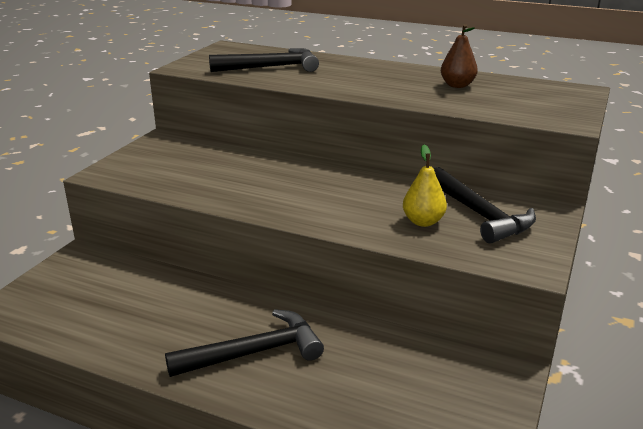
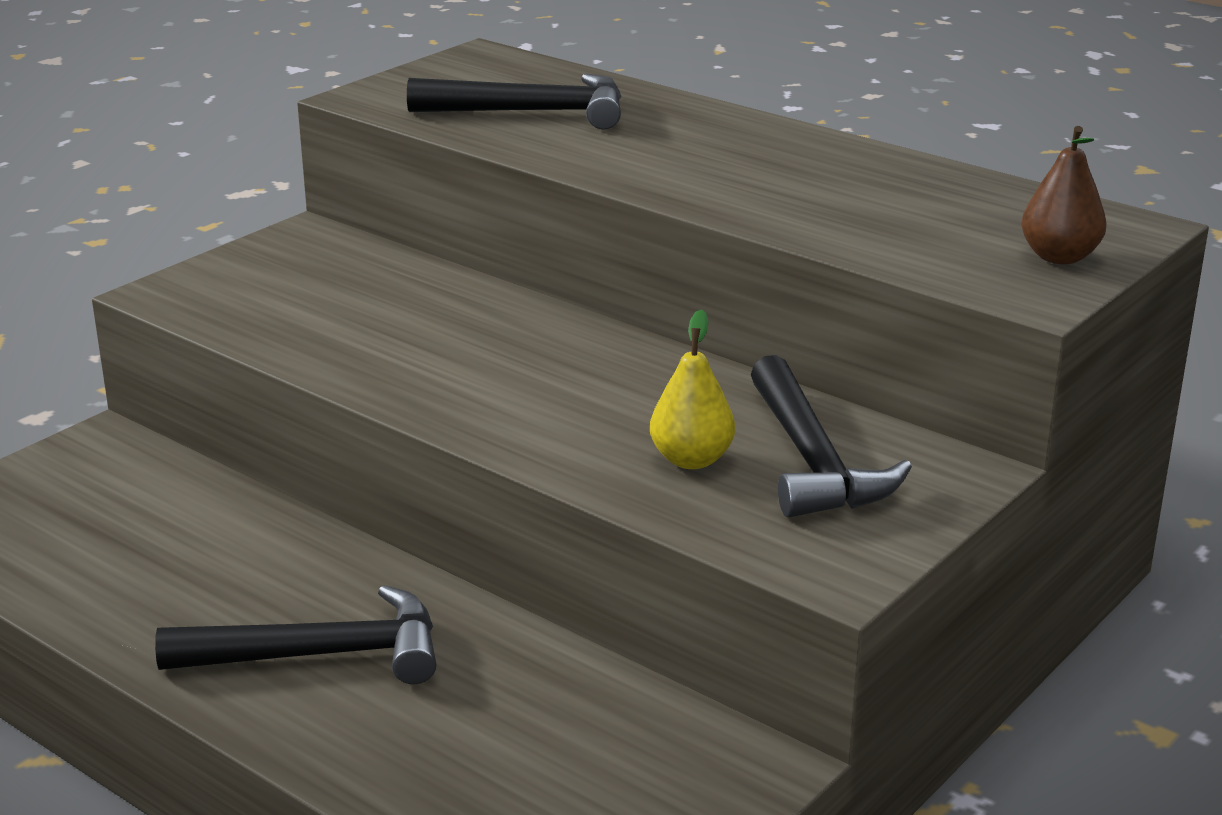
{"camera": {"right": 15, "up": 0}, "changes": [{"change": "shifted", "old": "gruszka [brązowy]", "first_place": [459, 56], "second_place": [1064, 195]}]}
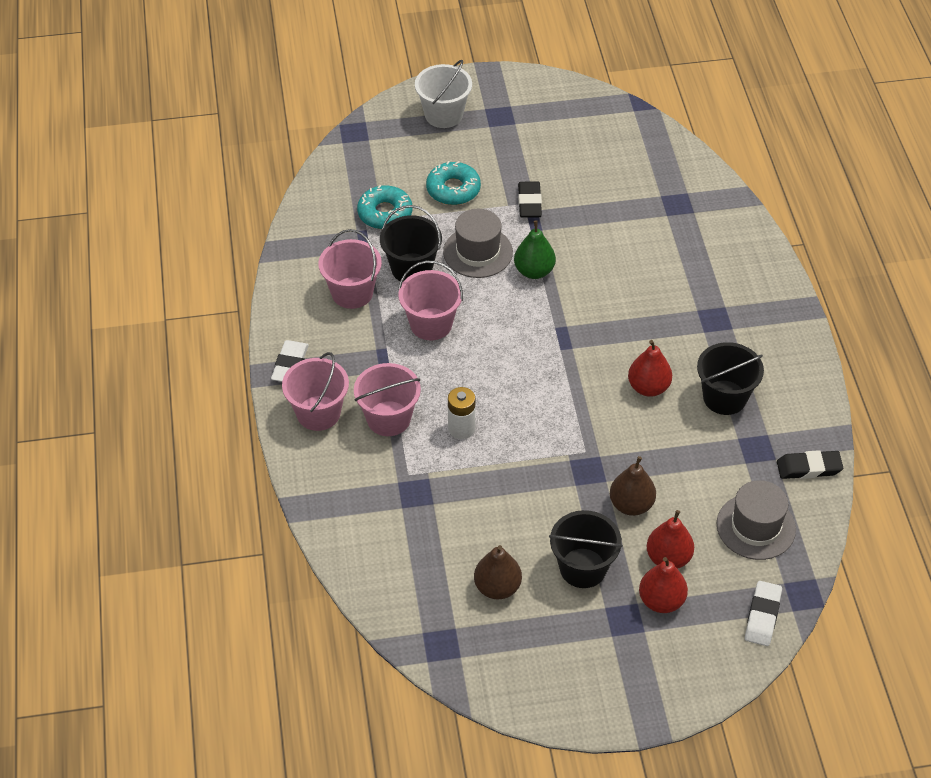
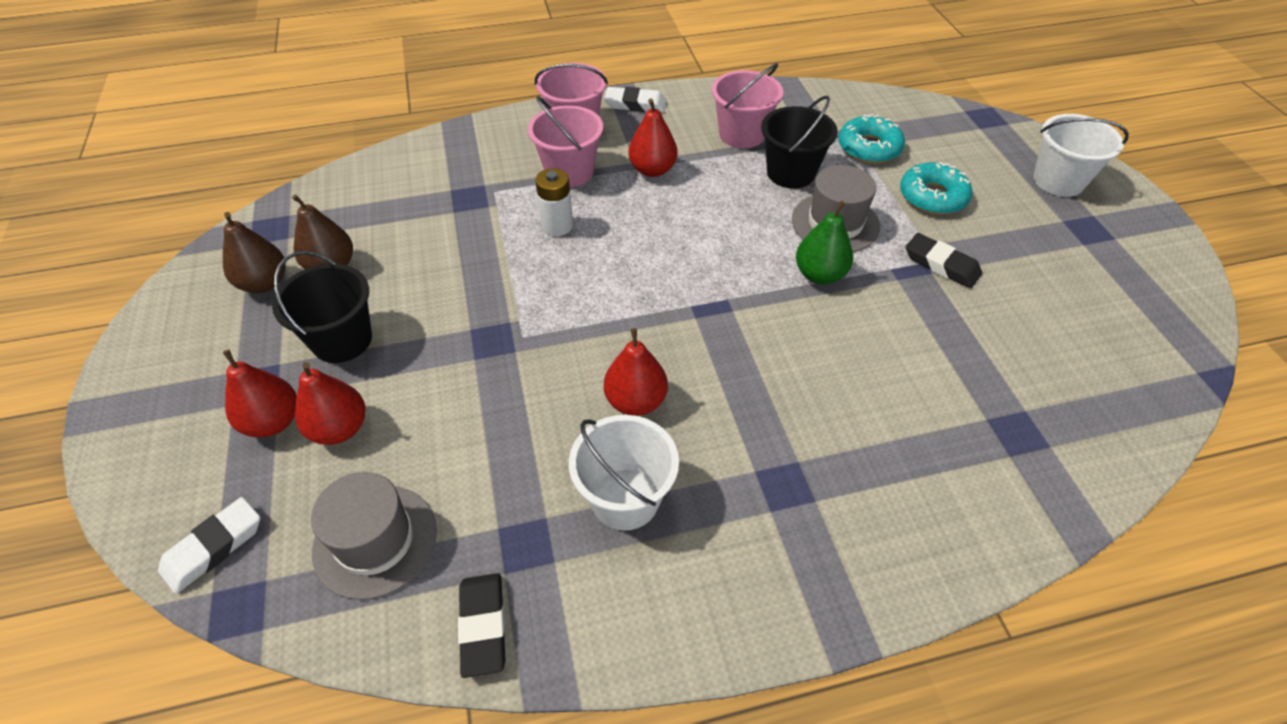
{"camera": {"right": 85, "up": 0}, "changes": [{"change": "gone", "old": "wiadro [różowy]", "first_place": [430, 300]}, {"change": "rotated", "old": "gumka do mazania [czarny]", "first_place": [530, 199], "second_place": [944, 260], "degrees": 45}, {"change": "shifted", "old": "gruszka [brązowy]", "first_place": [633, 486], "second_place": [254, 252]}, {"change": "repainted", "old": "wiadro [czarny]", "new": "wiadro [biały]", "first_place": [730, 378], "second_place": [624, 473]}, {"change": "rotated", "old": "gumka do mazania [biały]", "first_place": [763, 613], "second_place": [209, 545], "degrees": -60}, {"change": "new", "new": "gruszka [czerwony]", "second_place": [653, 138]}]}
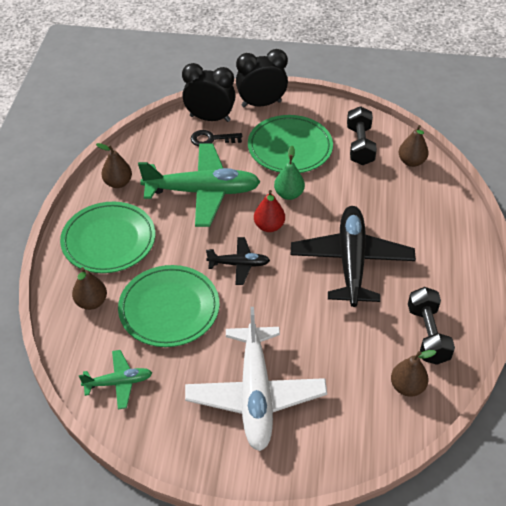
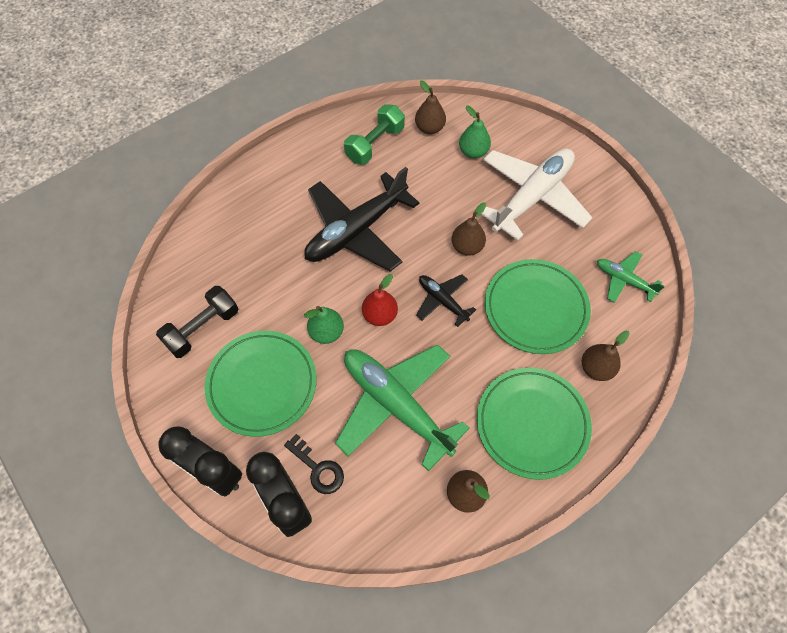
{"camera": {"right": -135, "up": 15}, "changes": [{"change": "shifted", "old": "gruszka [brązowy]", "first_place": [413, 146], "second_place": [469, 229]}, {"change": "repainted", "old": "hantel [czarny]", "new": "hantel [zielony]", "first_place": [431, 326], "second_place": [374, 134]}, {"change": "new", "new": "gruszka [zielony]", "second_place": [475, 131]}]}
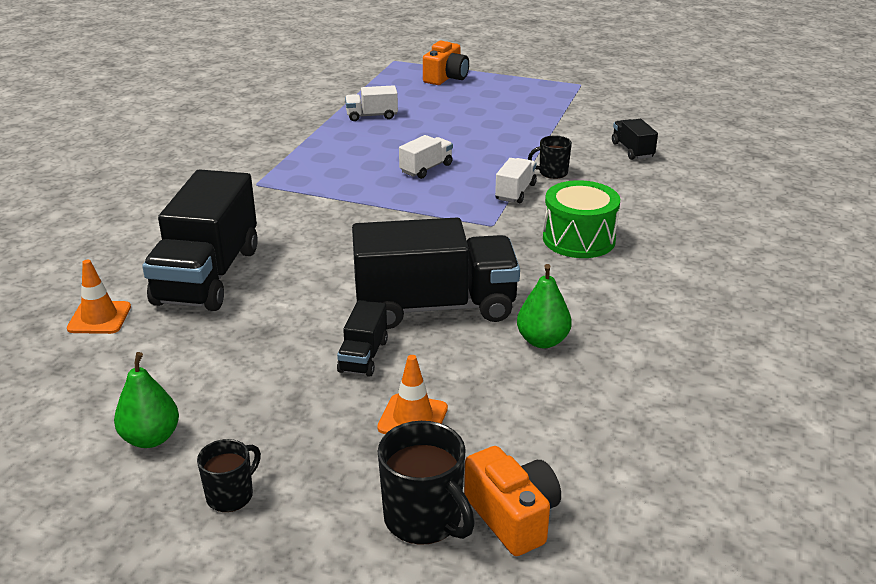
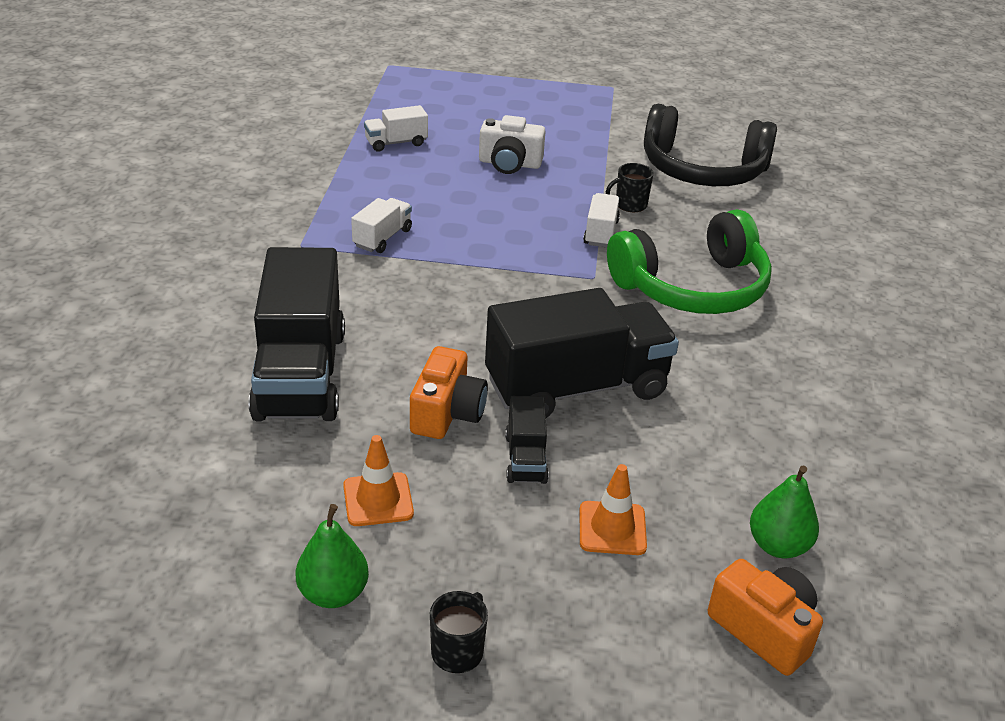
{"camera": {"right": -15, "up": 5}, "changes": [{"change": "shifted", "old": "pachołek [pomarańczowy]", "first_place": [99, 296], "second_place": [378, 480]}, {"change": "gone", "old": "kubek [czarny]", "first_place": [426, 483]}, {"change": "shifted", "old": "ciężarówka [biały]", "first_place": [426, 157], "second_place": [381, 225]}, {"change": "shifted", "old": "aparat fotograficzny [pomarańczowy]", "first_place": [446, 63], "second_place": [449, 392]}, {"change": "shifted", "old": "gruszka [zielony]", "first_place": [544, 306], "second_place": [784, 511]}, {"change": "swapped", "old": "bęben [zielony]", "new": "słuchawki [zielony]", "first_place": [581, 219], "second_place": [689, 261]}, {"change": "swapped", "old": "ciężarówka [czarny]", "new": "słuchawki [czarny]", "first_place": [635, 139], "second_place": [710, 145]}, {"change": "new", "new": "aparat fotograficzny [biały]", "second_place": [512, 144]}]}
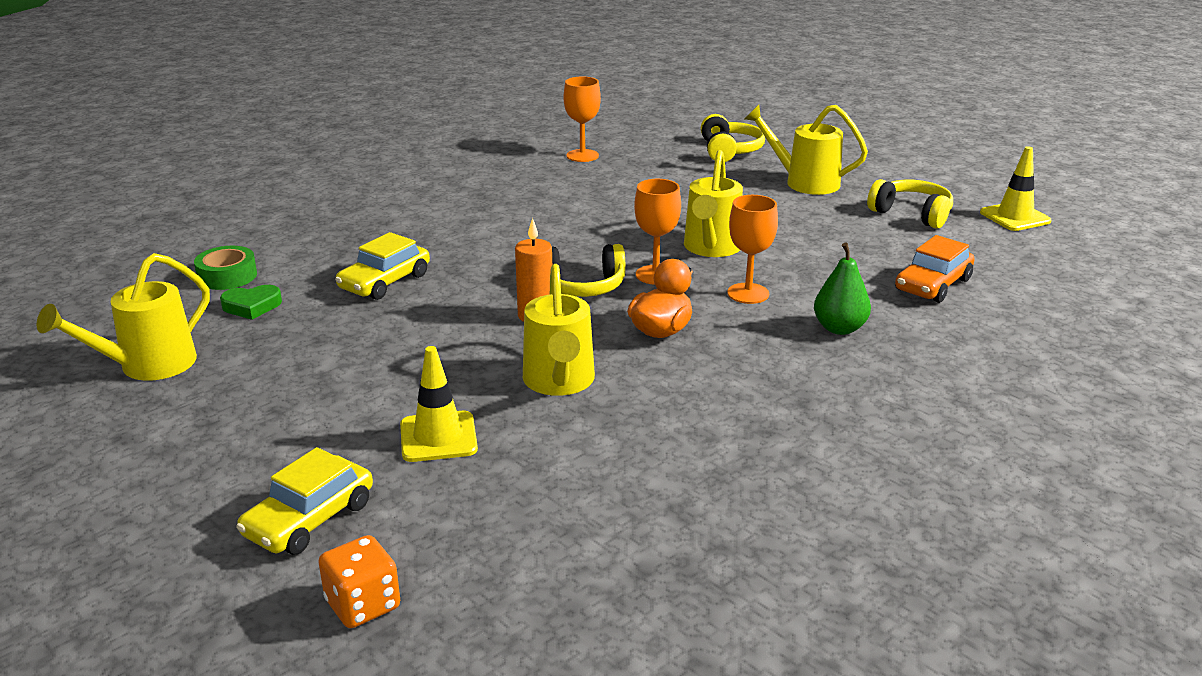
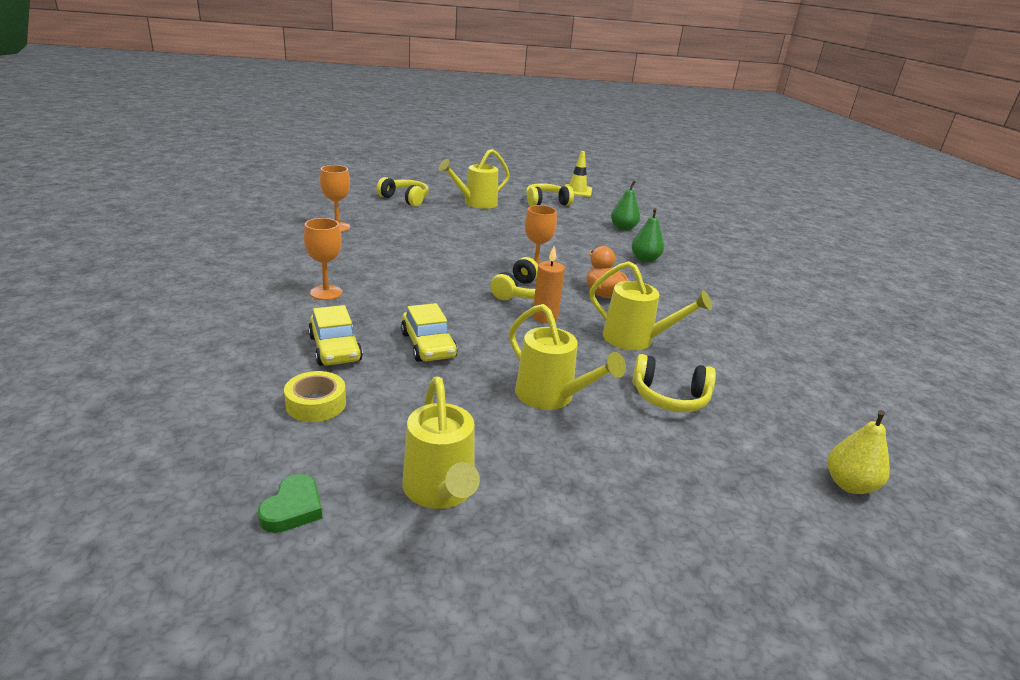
{"camera": {"right": -60, "up": 0}, "changes": [{"change": "repainted", "old": "taśma klejąca [zielony]", "new": "taśma klejąca [żółty]", "first_place": [225, 268], "second_place": [315, 396]}, {"change": "shifted", "old": "serce [zielony]", "first_place": [251, 302], "second_place": [290, 503]}, {"change": "shifted", "old": "samochód [żółty]", "first_place": [304, 501], "second_place": [335, 335]}, {"change": "swapped", "old": "kostka do gry [pomarańczowy]", "new": "gruszka [żółty]", "first_place": [359, 581], "second_place": [859, 452]}, {"change": "swapped", "old": "pachołek [żółty]", "new": "słuchawki [żółty]", "first_place": [439, 404], "second_place": [674, 383]}, {"change": "shifted", "old": "konewka [żółty]", "first_place": [713, 203], "second_place": [567, 357]}, {"change": "shifted", "old": "kielich [pomarańczowy]", "first_place": [752, 249], "second_place": [323, 259]}, {"change": "swapped", "old": "samochód [pomarańczowy]", "new": "gruszka [zielony]", "first_place": [935, 269], "second_place": [625, 206]}]}
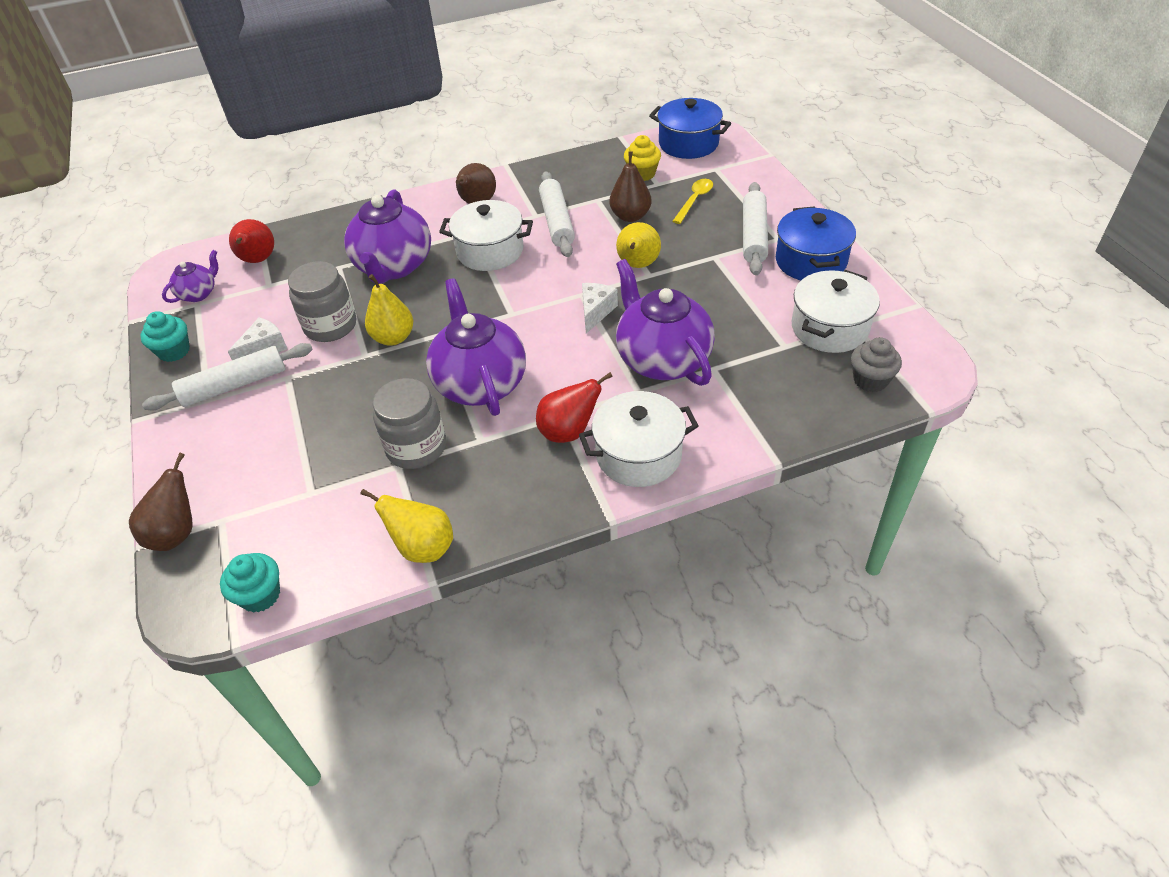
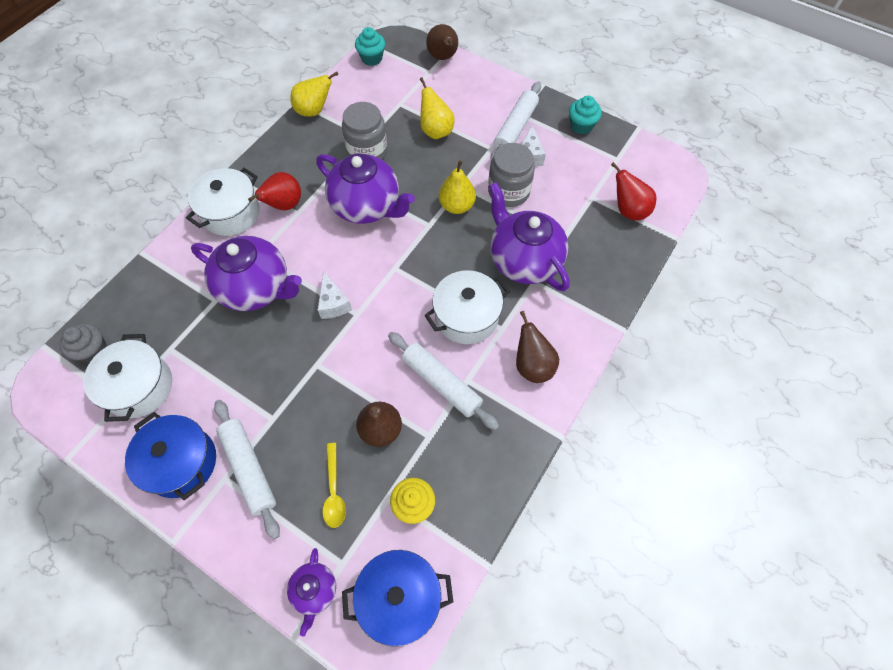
{"camera": {"right": 140, "up": 15}, "changes": [{"change": "shifted", "old": "imbryk [fioletowy]", "first_place": [190, 276], "second_place": [311, 592]}, {"change": "shifted", "old": "gruszka [żółty]", "first_place": [638, 245], "second_place": [437, 108]}]}
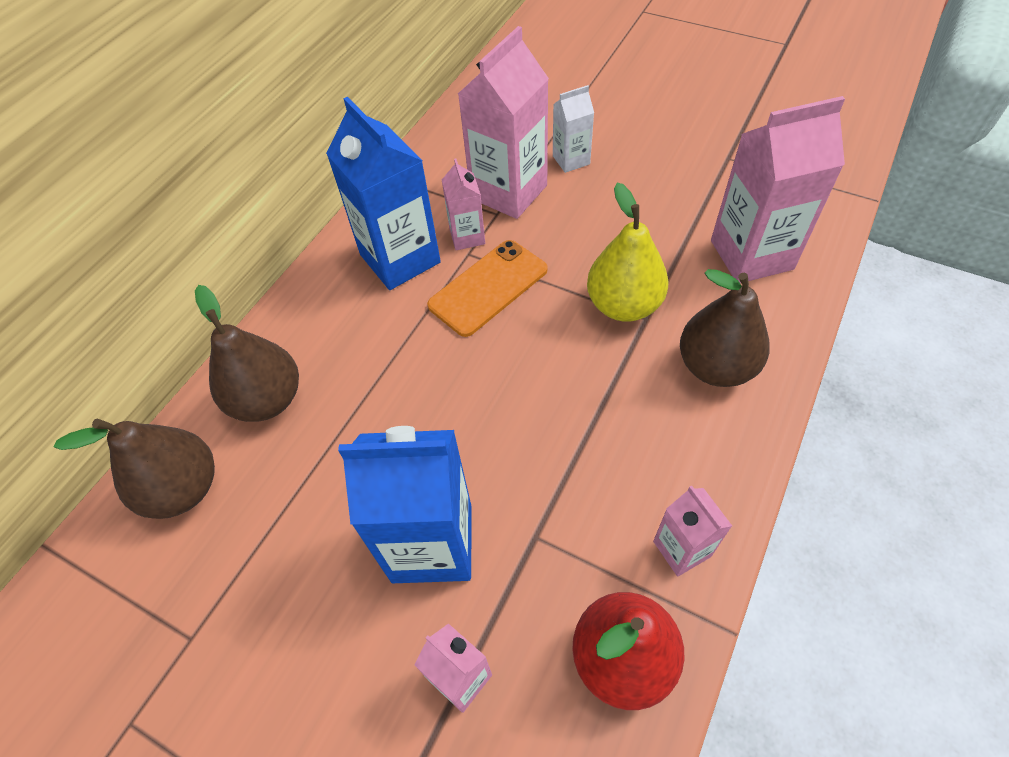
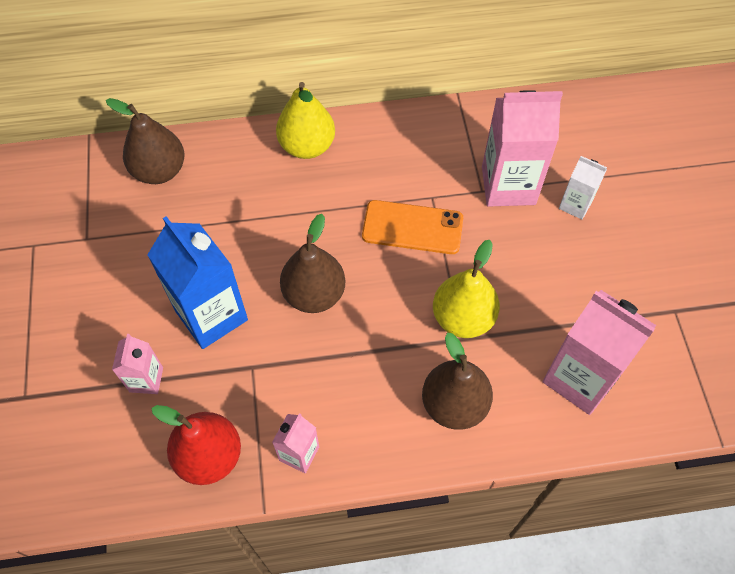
{"camera": {"right": 50, "up": 5}, "changes": [{"change": "shifted", "old": "gruszka [brązowy]", "first_place": [247, 353], "second_place": [312, 263]}, {"change": "gone", "old": "karton mleka [niebieski]", "first_place": [383, 193]}, {"change": "gone", "old": "karton mleka [różowy]", "first_place": [463, 204]}, {"change": "new", "new": "gruszka [żółty]", "second_place": [305, 120]}]}
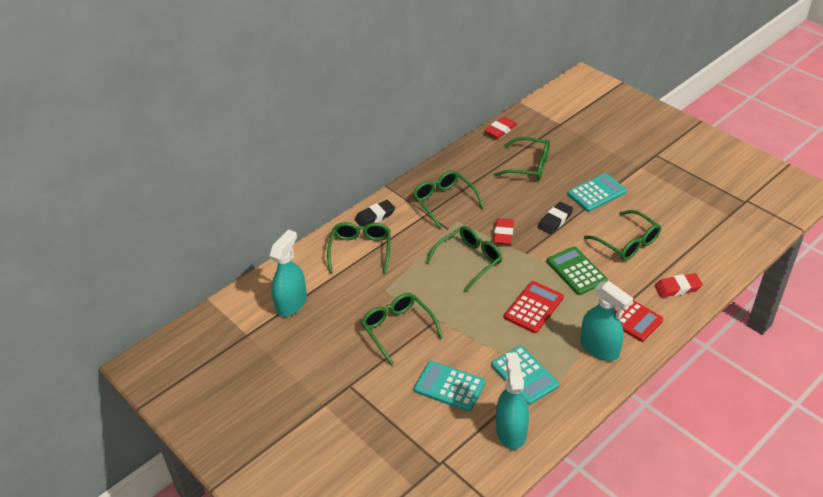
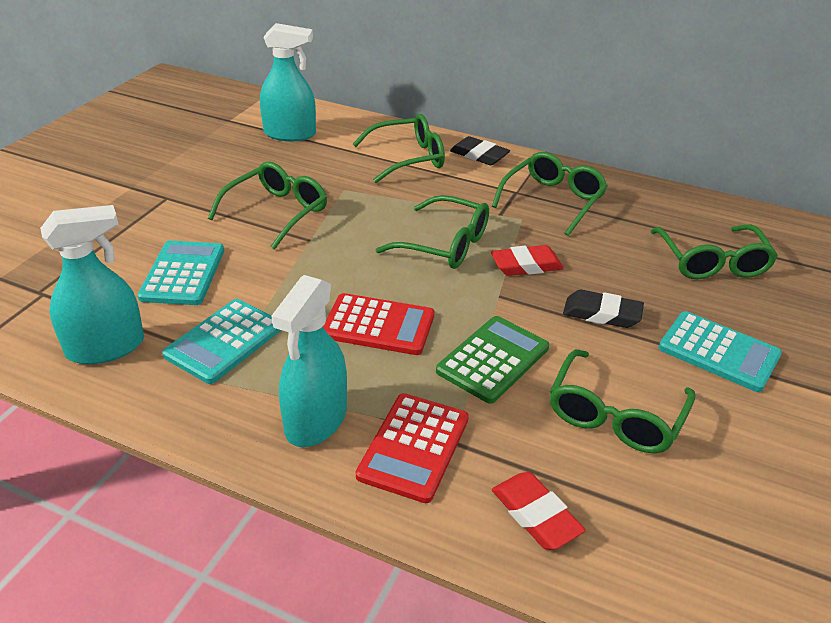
{"camera": {"right": 65, "up": -5}, "changes": [{"change": "gone", "old": "gumka do mazania [czerwony]", "first_place": [500, 128]}]}
